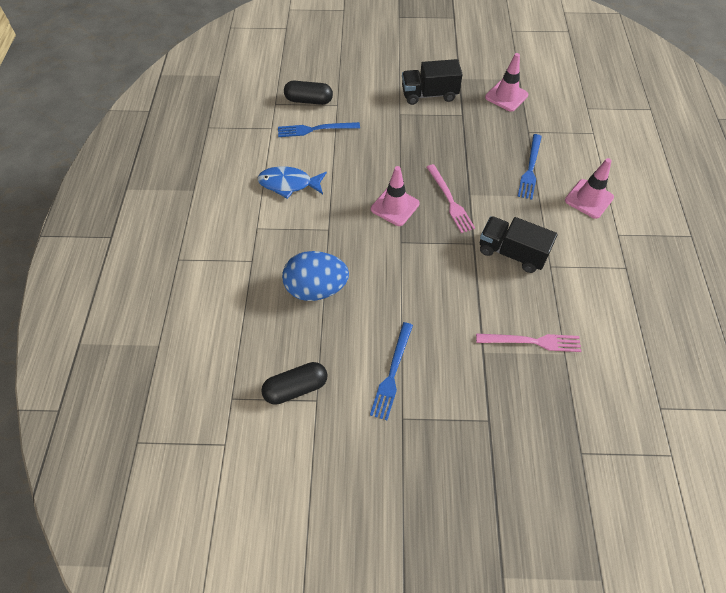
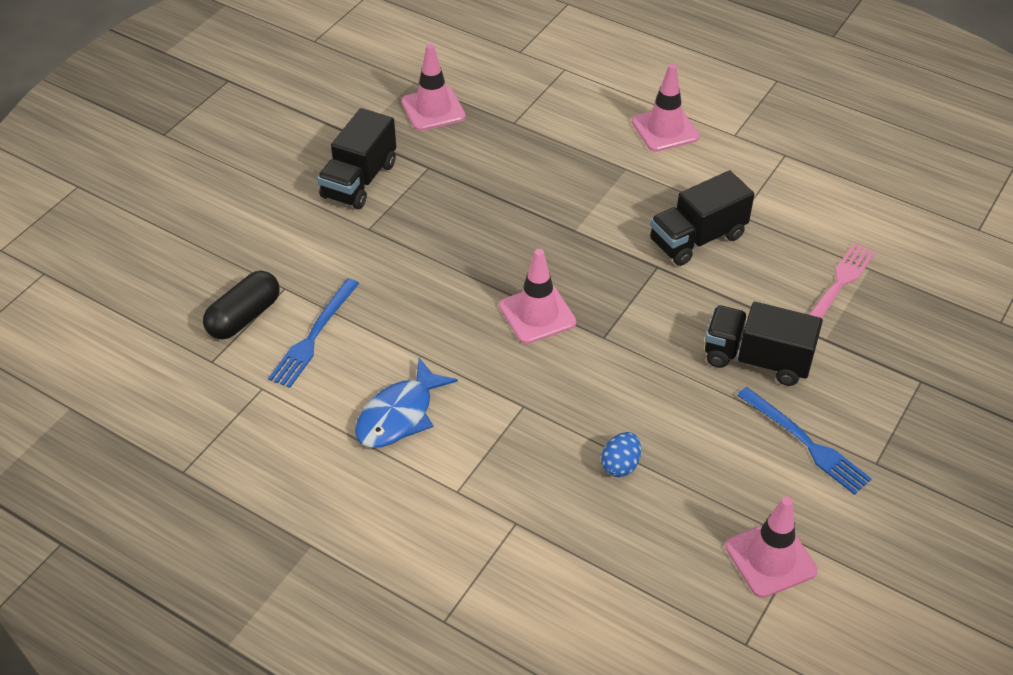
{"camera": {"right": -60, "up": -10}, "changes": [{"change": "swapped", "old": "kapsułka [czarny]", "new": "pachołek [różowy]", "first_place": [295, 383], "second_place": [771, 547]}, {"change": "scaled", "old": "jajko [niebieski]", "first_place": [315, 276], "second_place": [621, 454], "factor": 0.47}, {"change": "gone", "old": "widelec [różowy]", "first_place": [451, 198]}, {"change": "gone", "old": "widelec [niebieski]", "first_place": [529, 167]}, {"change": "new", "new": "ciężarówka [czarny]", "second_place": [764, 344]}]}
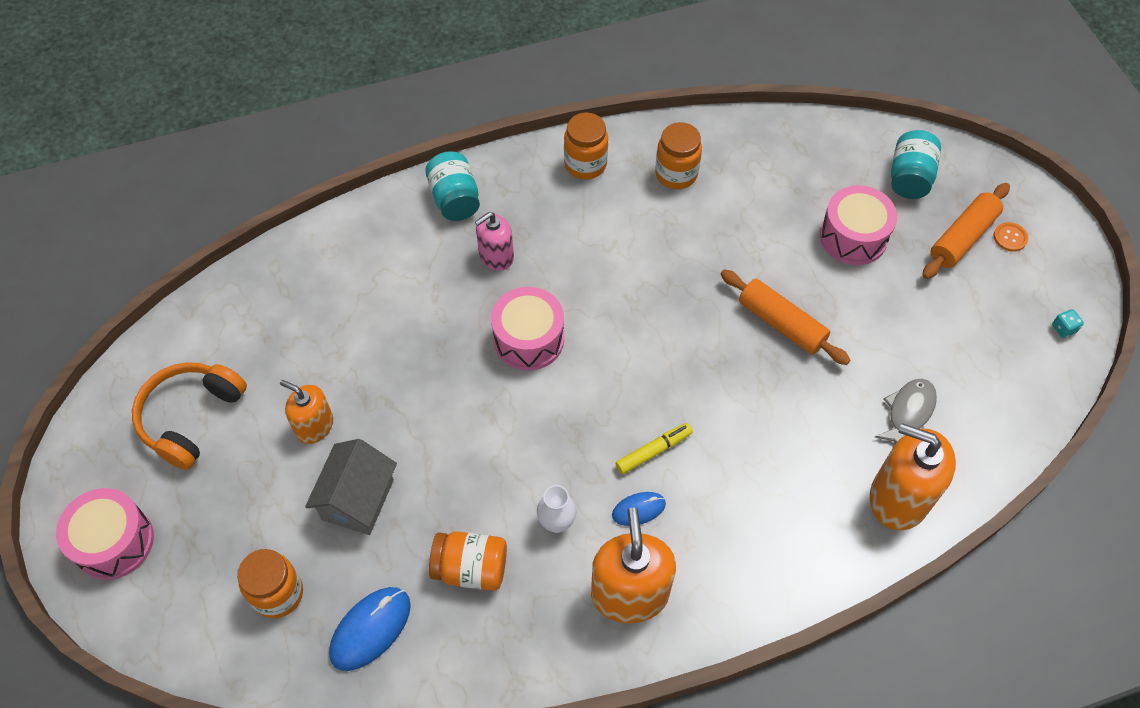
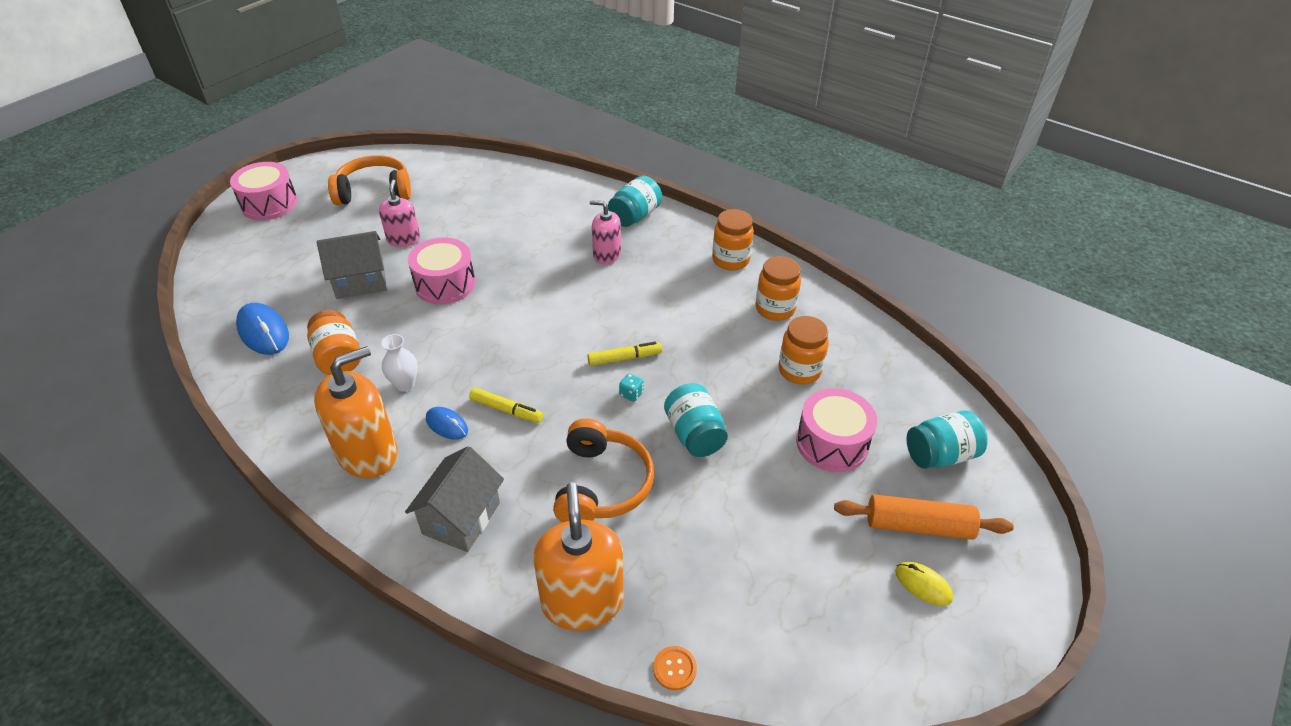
{"camera": {"right": 55, "up": -15}, "changes": [{"change": "shifted", "old": "słoik [pomarańczowy]", "first_place": [270, 583], "second_place": [804, 350]}, {"change": "repainted", "old": "dozownik mydła [pomarańczowy]", "new": "dozownik mydła [różowy]", "first_place": [306, 412], "second_place": [399, 213]}, {"change": "rotated", "old": "myszka [niebieski]", "first_place": [370, 629], "second_place": [262, 329], "degrees": 45}, {"change": "shifted", "old": "bęben [różowy]", "first_place": [527, 329], "second_place": [441, 271]}, {"change": "swapped", "old": "wałek do ciasta [pomarańczowy]", "new": "słoik [turkusowy]", "first_place": [785, 317], "second_place": [696, 420]}, {"change": "gone", "old": "ryba [szary]", "first_place": [906, 410]}, {"change": "shifted", "old": "guzik [pomarańczowy]", "first_place": [1011, 237], "second_place": [675, 668]}, {"change": "shifted", "old": "kostka do gry [turkusowy]", "first_place": [1068, 323], "second_place": [631, 387]}, {"change": "new", "new": "domek [szary]", "second_place": [454, 499]}, {"change": "new", "new": "słuchawki [pomarańczowy]", "second_place": [603, 471]}, {"change": "new", "new": "flamaster [żółty]", "second_place": [624, 354]}, {"change": "new", "new": "myszka [żółty]", "second_place": [924, 584]}]}
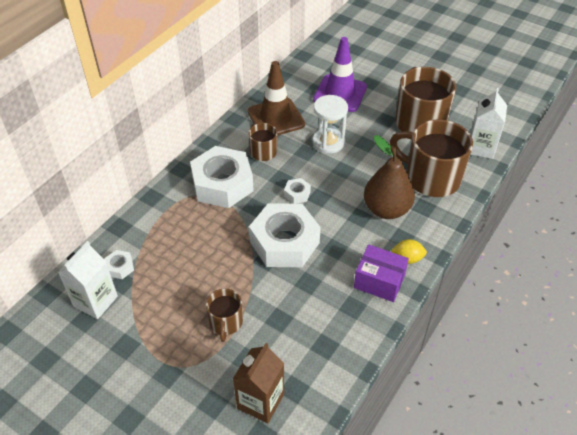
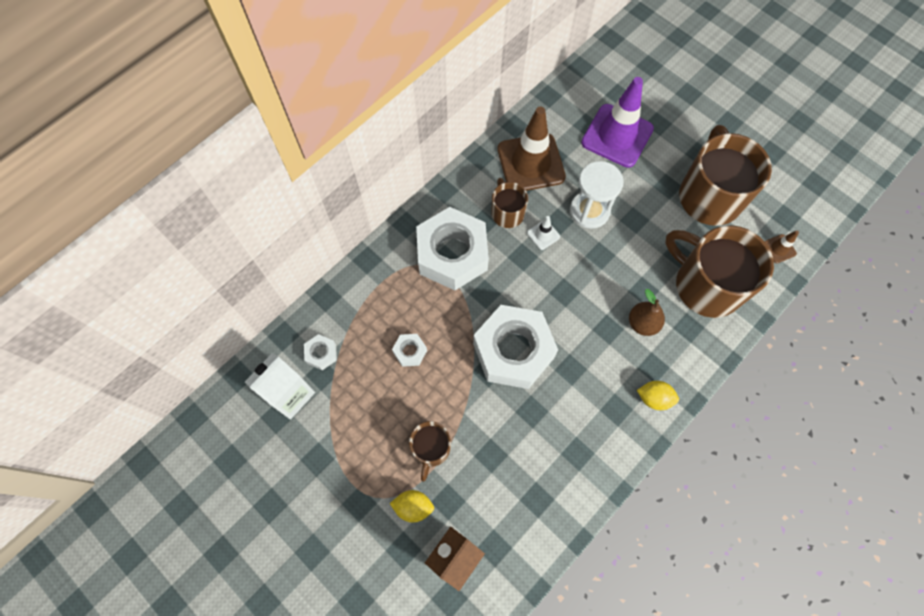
{"camera": {"right": 10, "up": 20}, "changes": [{"change": "shifted", "old": "nakrętka [biały]", "first_place": [297, 191], "second_place": [409, 350]}, {"change": "gone", "old": "pudełko [fioletowy]", "first_place": [381, 273]}, {"change": "scaled", "old": "gruszka [brązowy]", "first_place": [389, 177], "second_place": [647, 312], "factor": 0.57}, {"change": "swapped", "old": "karton mleka [biały]", "new": "pachołek [brązowy]", "first_place": [488, 123], "second_place": [781, 247]}, {"change": "new", "new": "cytryna [żółty]", "second_place": [412, 506]}, {"change": "new", "new": "pachołek [biały]", "second_place": [543, 233]}]}
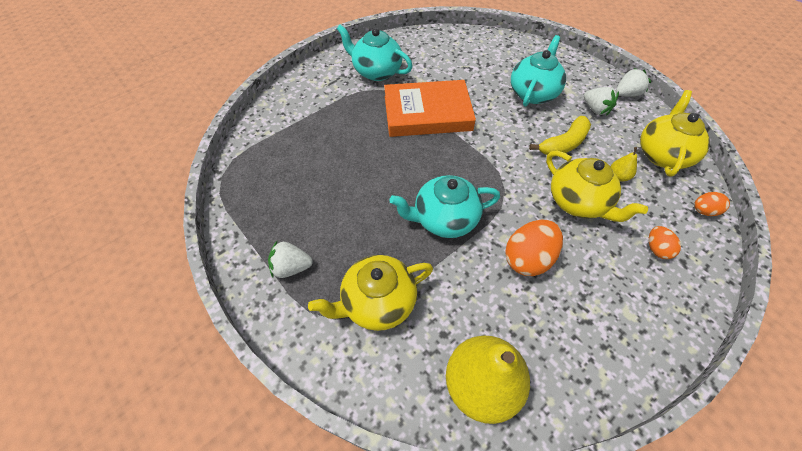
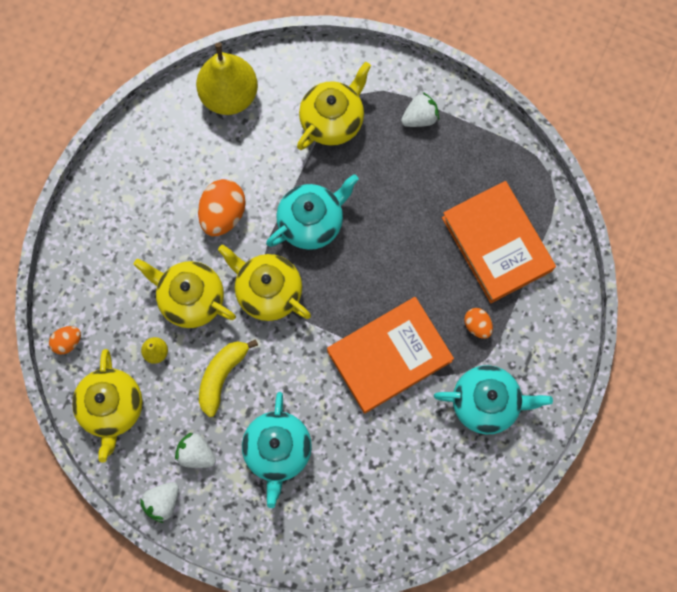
{"camera": {"right": 155, "up": 20}, "changes": [{"change": "shifted", "old": "jajko [pomarańczowy]", "first_place": [665, 242], "second_place": [478, 323]}, {"change": "new", "new": "imbryk [żółty]", "second_place": [264, 283]}, {"change": "new", "new": "książka [pomarańczowy]", "second_place": [499, 242]}]}
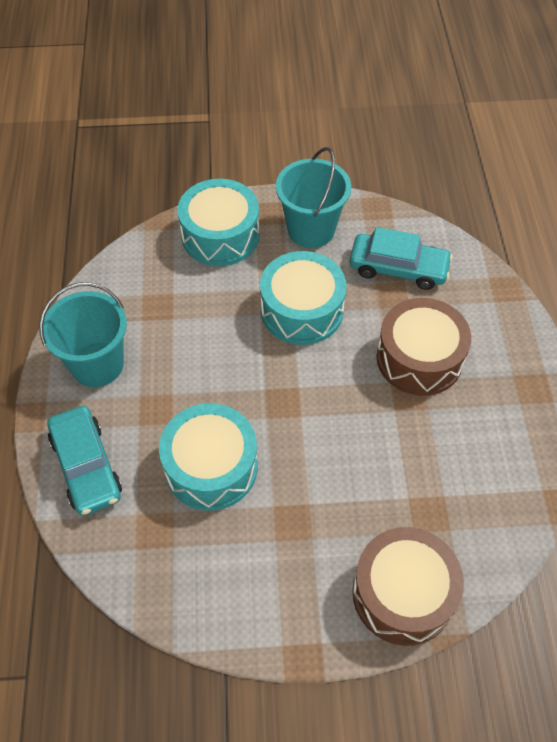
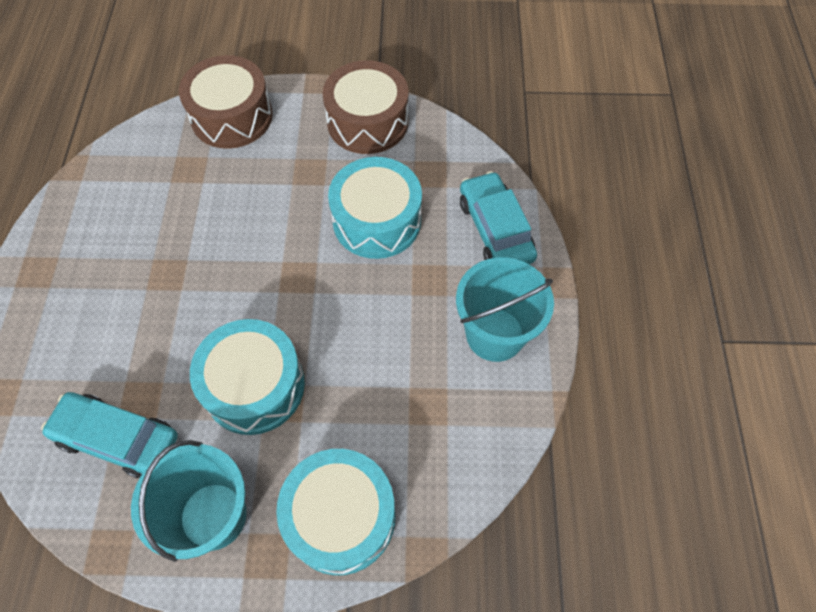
{"camera": {"right": -175, "up": 5}, "changes": [{"change": "shifted", "old": "bęben [brązowy]", "first_place": [423, 347], "second_place": [365, 107]}]}
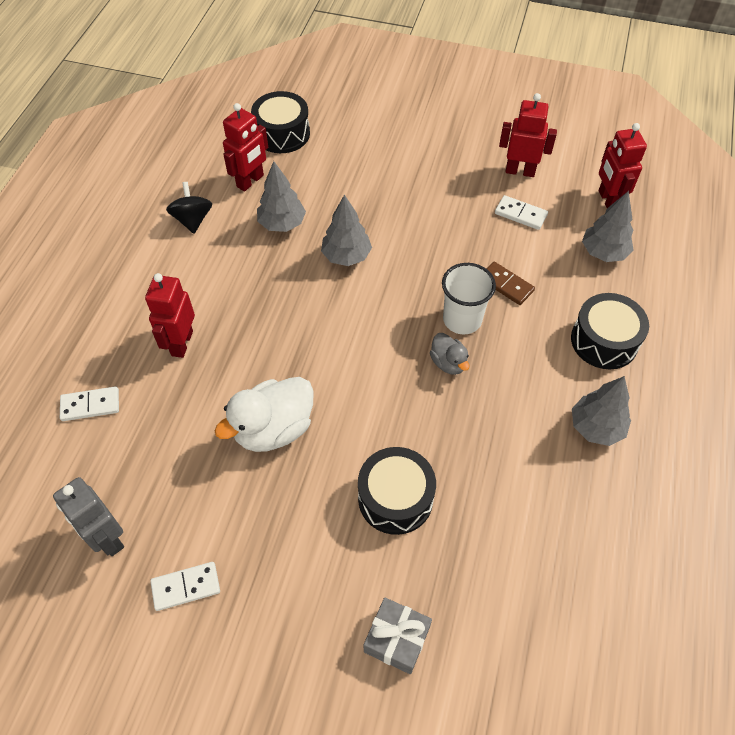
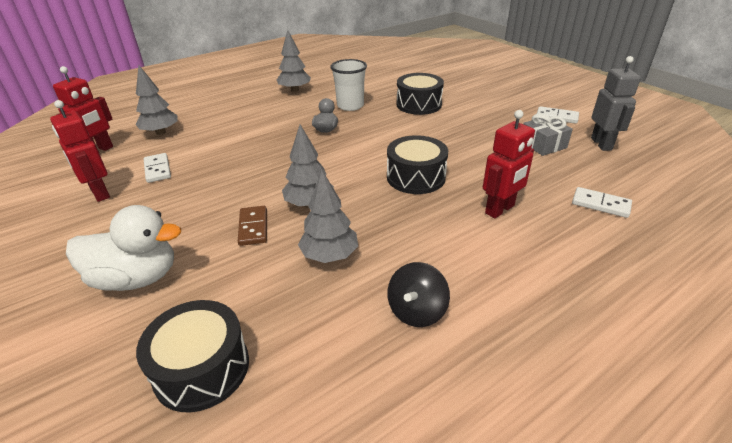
{"camera": {"right": -140, "up": -20}, "changes": [{"change": "shifted", "old": "kaczka [biały]", "first_place": [264, 414], "second_place": [123, 248]}, {"change": "gone", "old": "robot [czerwony]", "first_place": [245, 147]}, {"change": "shifted", "old": "prezent [szary]", "first_place": [398, 635], "second_place": [548, 134]}, {"change": "shifted", "old": "szklanka [biały]", "first_place": [469, 299], "second_place": [348, 85]}, {"change": "shifted", "old": "kostka domina [brązowy]", "first_place": [511, 283], "second_place": [252, 226]}, {"change": "shifted", "old": "bęben [czarny]", "first_place": [610, 331], "second_place": [417, 164]}]}
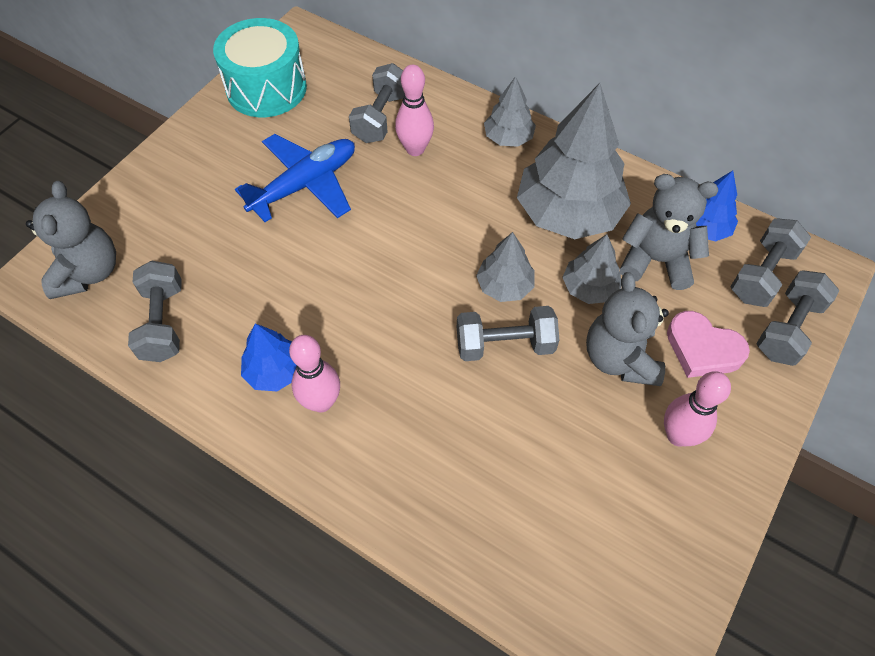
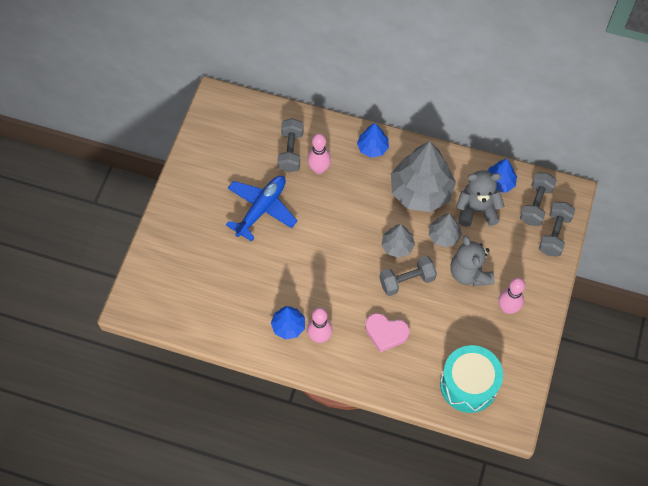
{"camera": {"right": -15, "up": 5}, "changes": [{"change": "gone", "old": "miś [szary]", "first_place": [71, 240]}, {"change": "gone", "old": "hantel [szary]", "first_place": [155, 311]}, {"change": "shifted", "old": "bęben [turkusowy]", "first_place": [260, 67], "second_place": [471, 379]}, {"change": "repainted", "old": "drzewko [szary]", "new": "drzewko [niebieski]", "first_place": [510, 111], "second_place": [373, 140]}, {"change": "shifted", "old": "serce [różowy]", "first_place": [708, 344], "second_place": [387, 332]}]}
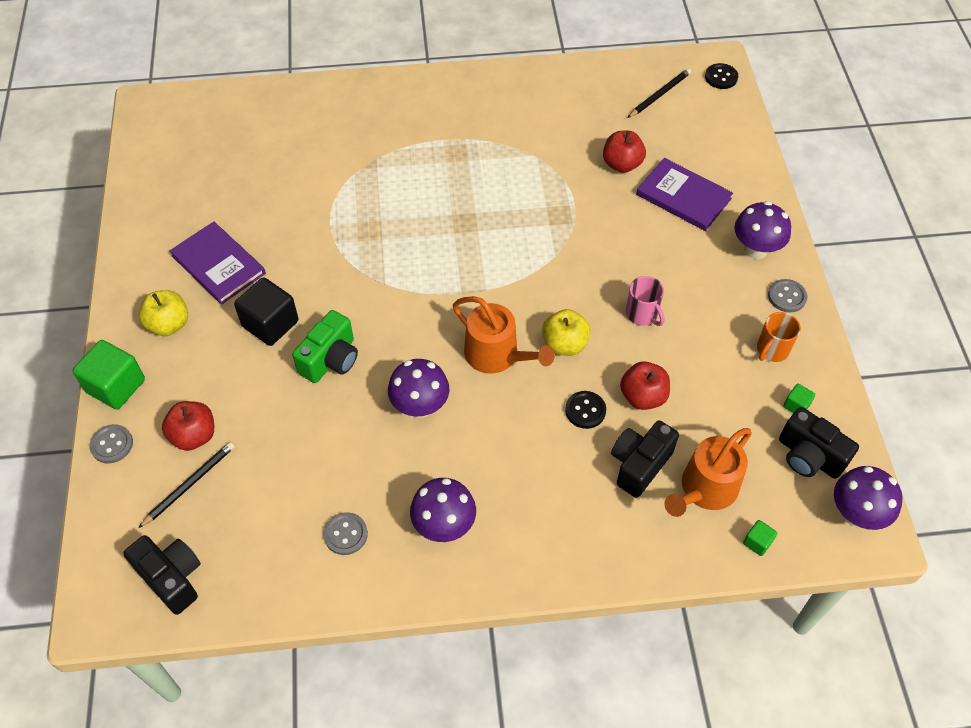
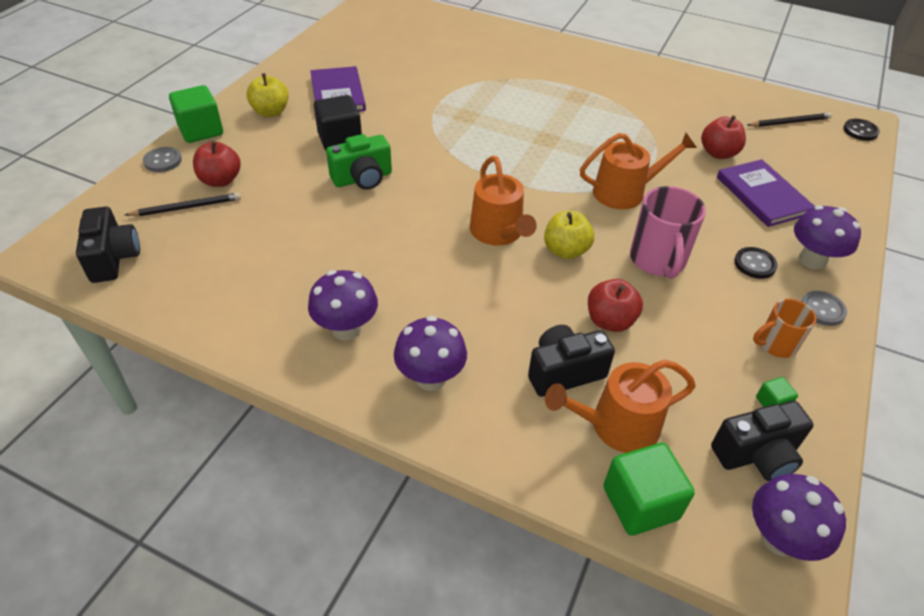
{"camera": {"right": 30, "up": -10}, "changes": [{"change": "gone", "old": "guzik [szary]", "first_place": [345, 533]}, {"change": "shifted", "old": "grzyb [fioletowy]", "first_place": [418, 388], "second_place": [430, 353]}, {"change": "shifted", "old": "guzik [czarny]", "first_place": [585, 410], "second_place": [756, 263]}, {"change": "scaled", "old": "kubek [różowy]", "first_place": [645, 301], "second_place": [668, 232], "factor": 1.64}, {"change": "scaled", "old": "sześcian [zielony]", "first_place": [760, 538], "second_place": [649, 489], "factor": 2.12}, {"change": "rotated", "old": "aparat fotograficzny [czarny]", "first_place": [819, 443], "second_place": [762, 441], "degrees": -90}, {"change": "new", "new": "konewka [pomarańczowy]", "second_place": [638, 171]}]}
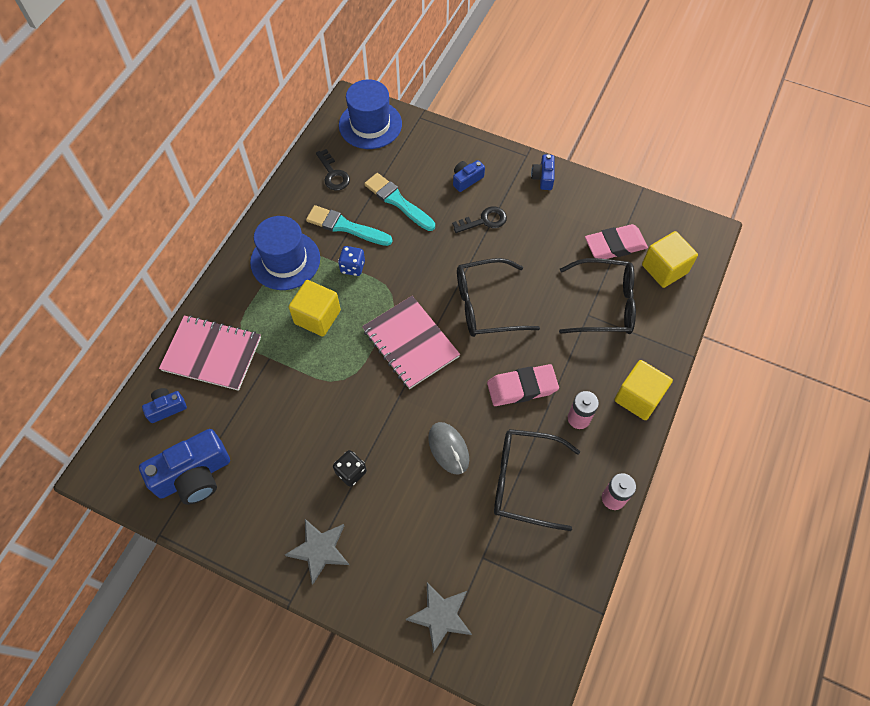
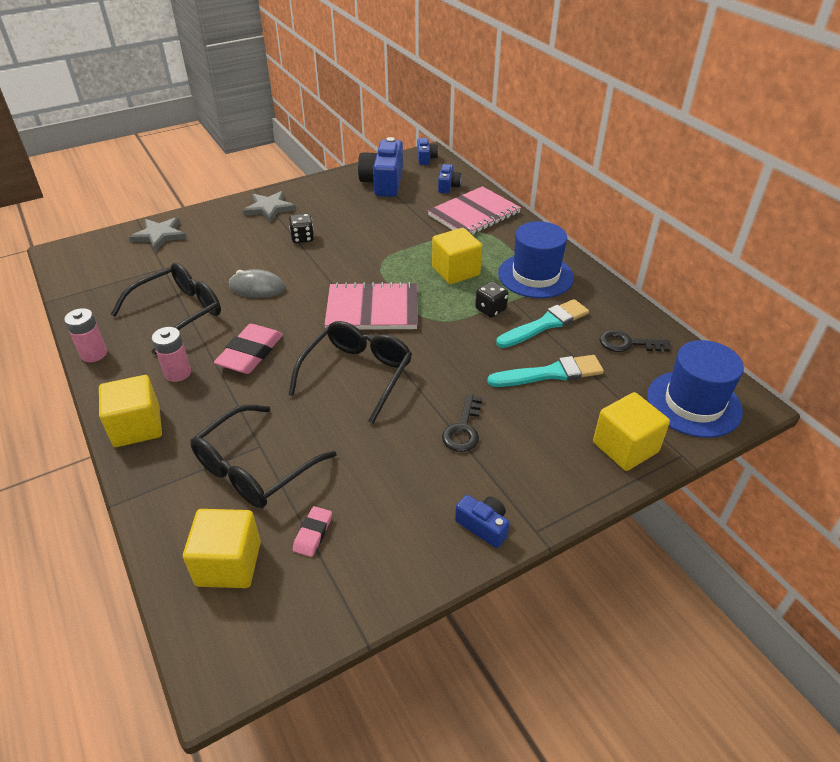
{"camera": {"right": 125, "up": -20}, "changes": [{"change": "repainted", "old": "kostka do gry [niebieski]", "new": "kostka do gry [czarny]", "first_place": [351, 261], "second_place": [492, 299]}, {"change": "shifted", "old": "aparat fotograficzny [niebieski]", "first_place": [469, 176], "second_place": [427, 151]}, {"change": "scaled", "old": "gumka do mazania [różowy]", "first_place": [616, 241], "second_place": [312, 531], "factor": 0.53}, {"change": "new", "new": "sześcian [żółty]", "second_place": [631, 431]}]}
